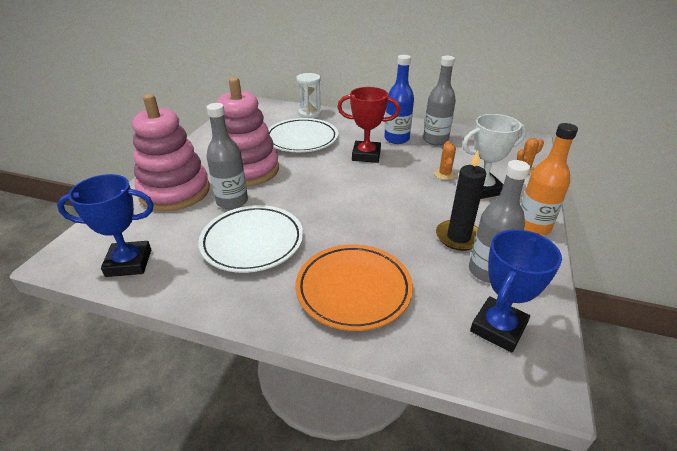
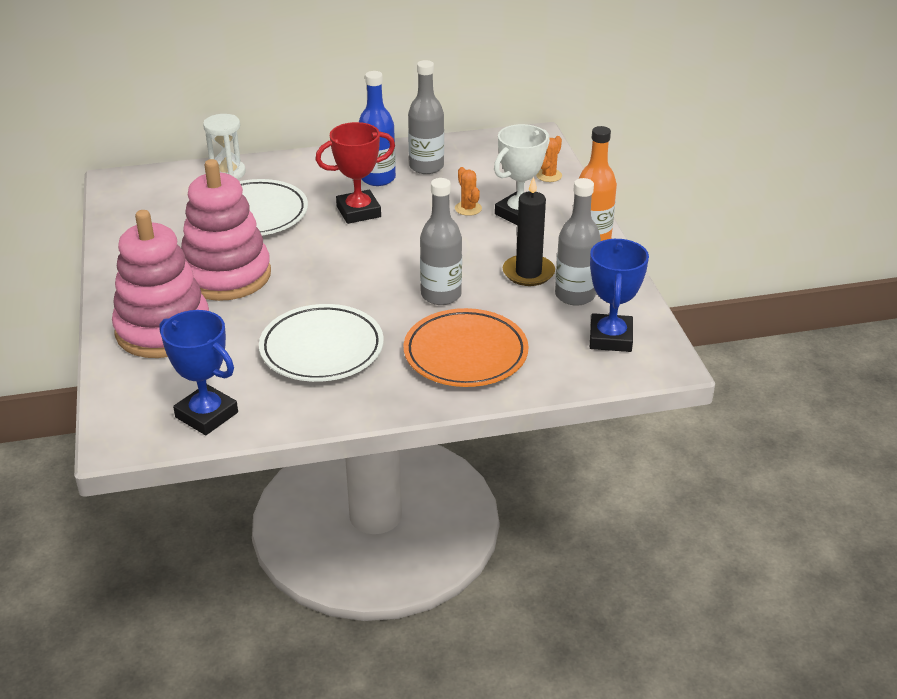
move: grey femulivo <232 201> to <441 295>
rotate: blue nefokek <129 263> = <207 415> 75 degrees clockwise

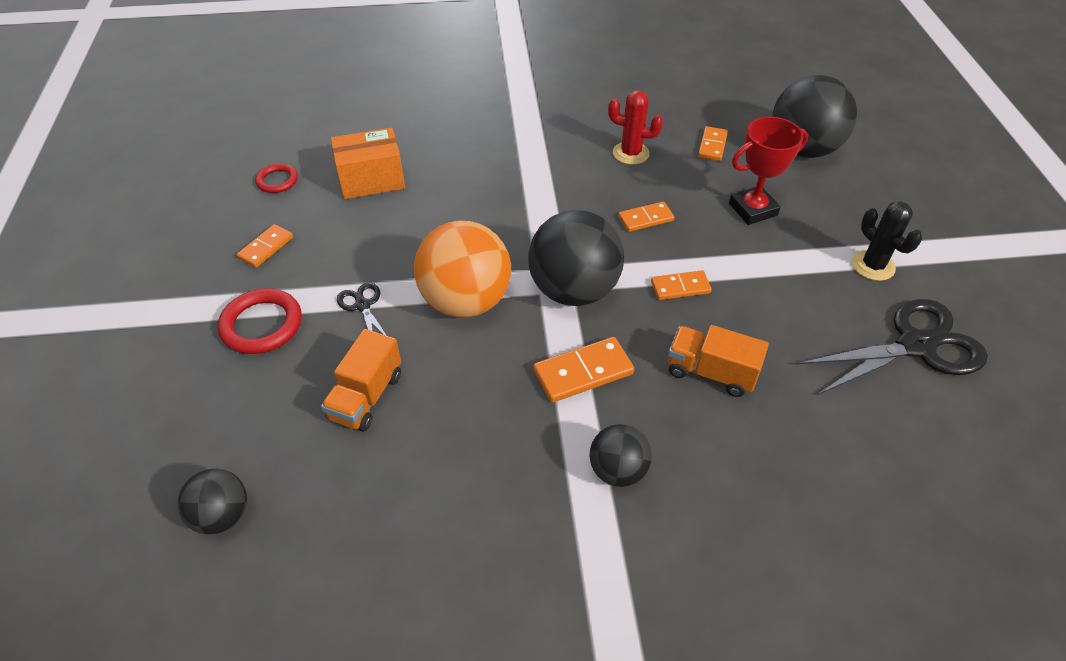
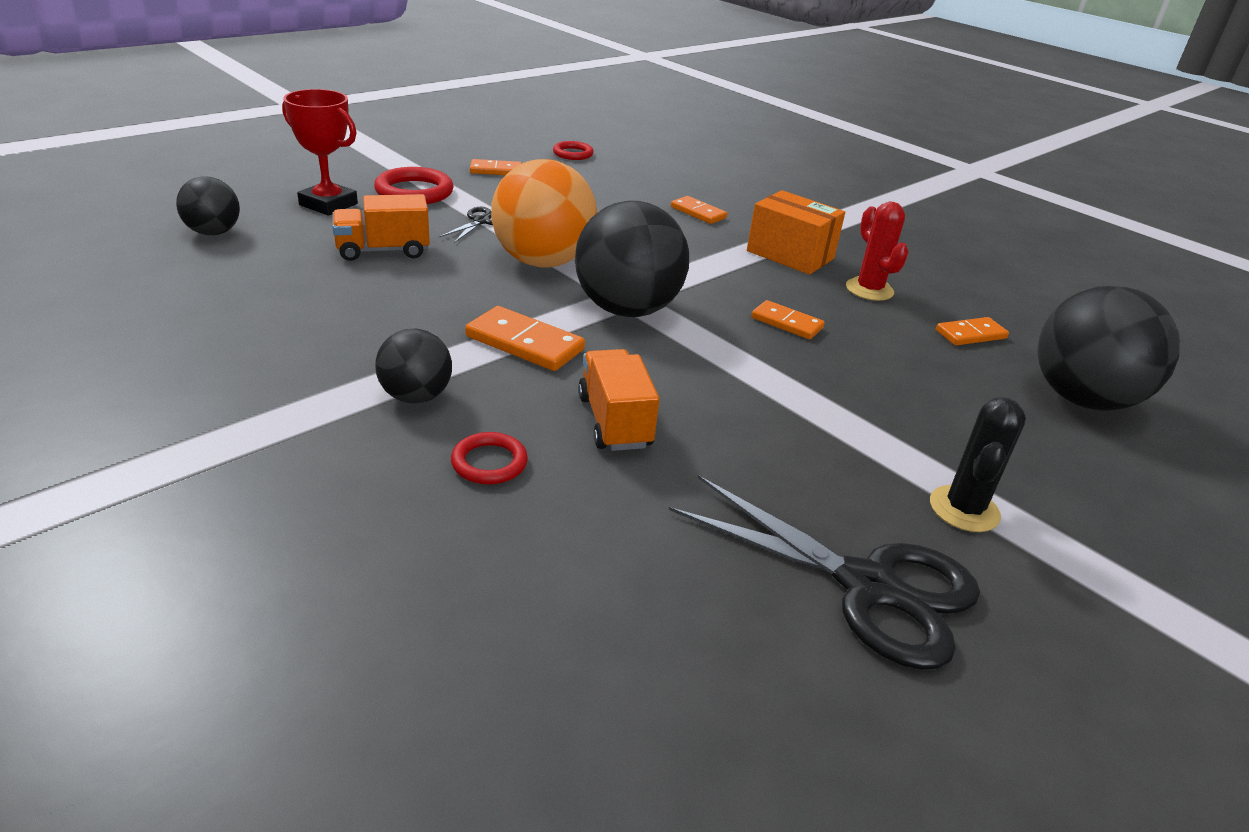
insert: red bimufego <489 462>
move: red nefokek <753 209> to <328 204>; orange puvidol <680 287> to <698 212>; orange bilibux <371 180> to <790 255>

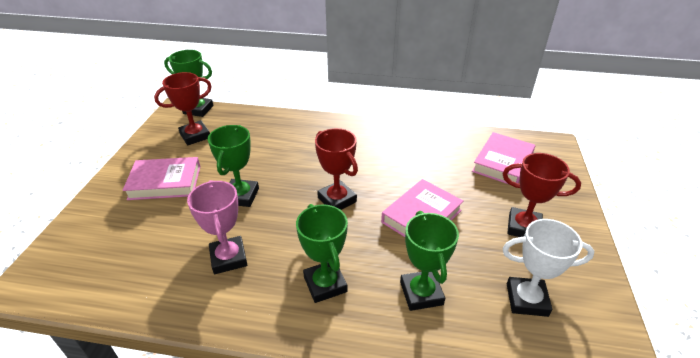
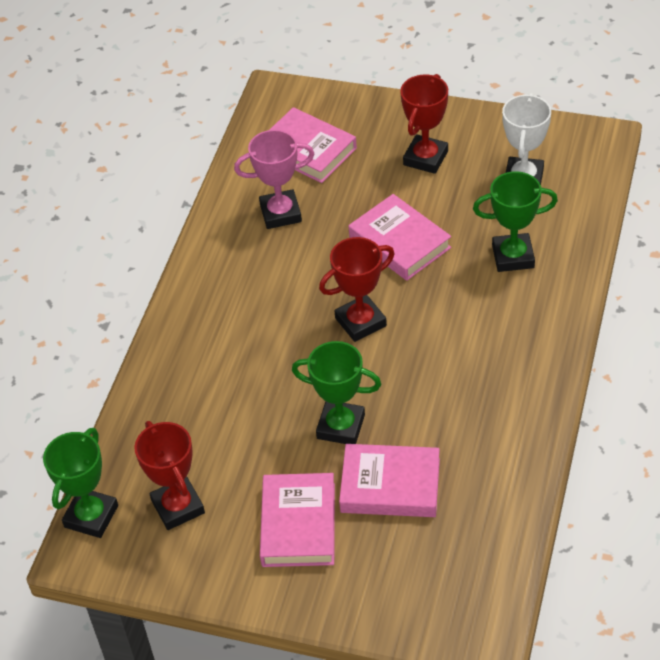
delete: green nefokek <325 284>
insert: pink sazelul <390 485>
move: pink nefokek <228 258> to <280 213>

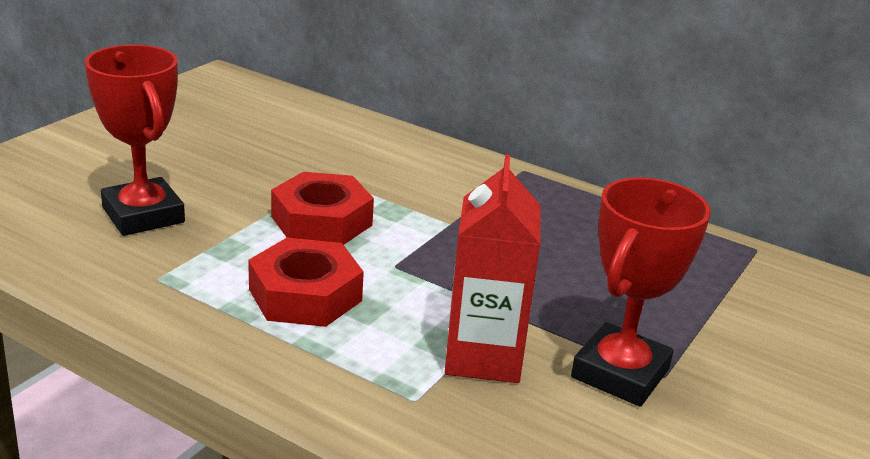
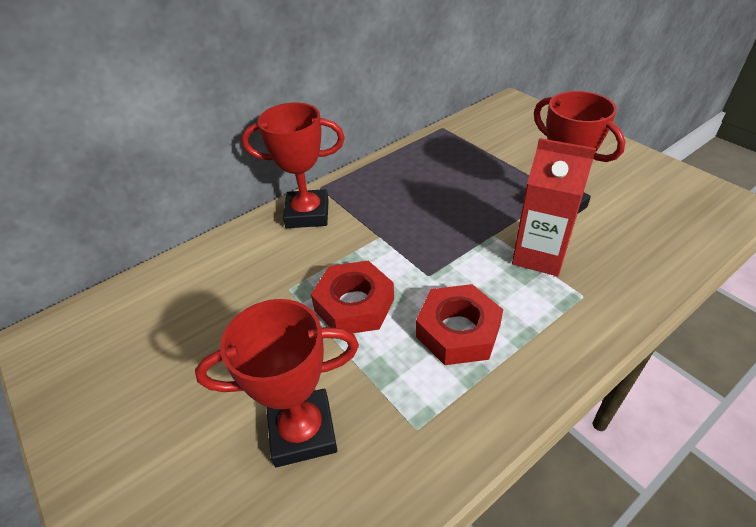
insert: red nefokek <307 214>

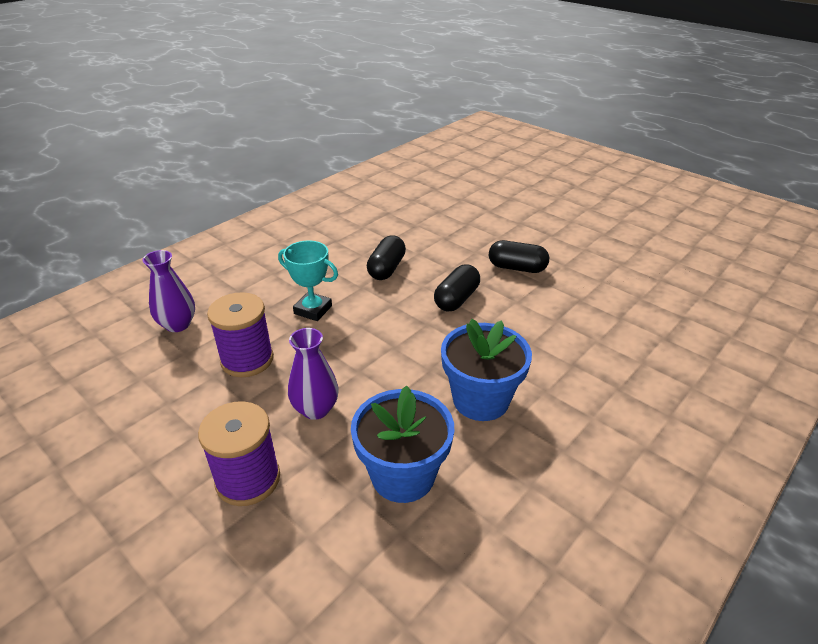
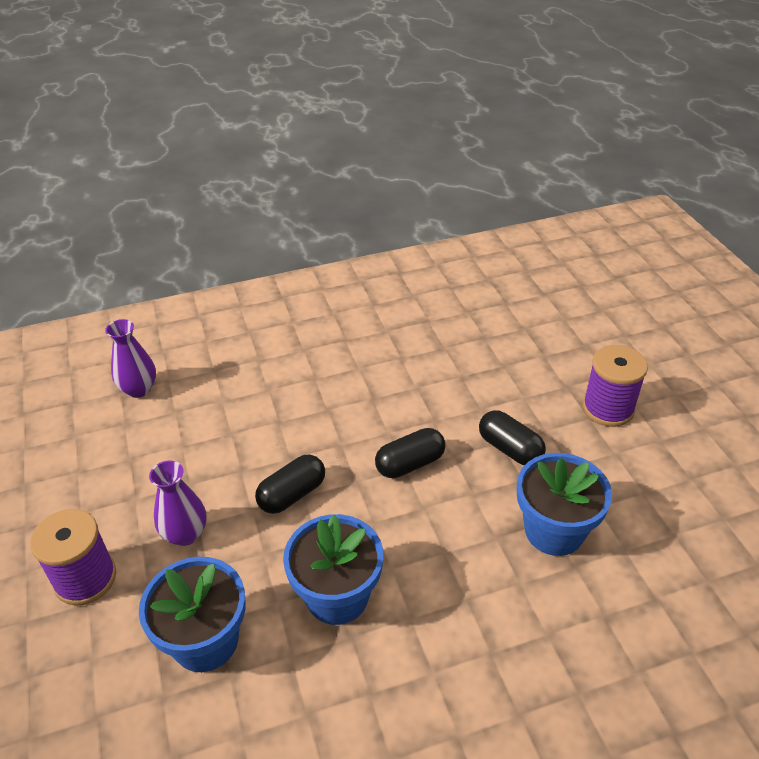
delete: turquoise nefokek <313 310>
insert: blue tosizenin <554 531>
move: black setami <386 268> to <292 494>; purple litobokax <247 360> to <608 408>

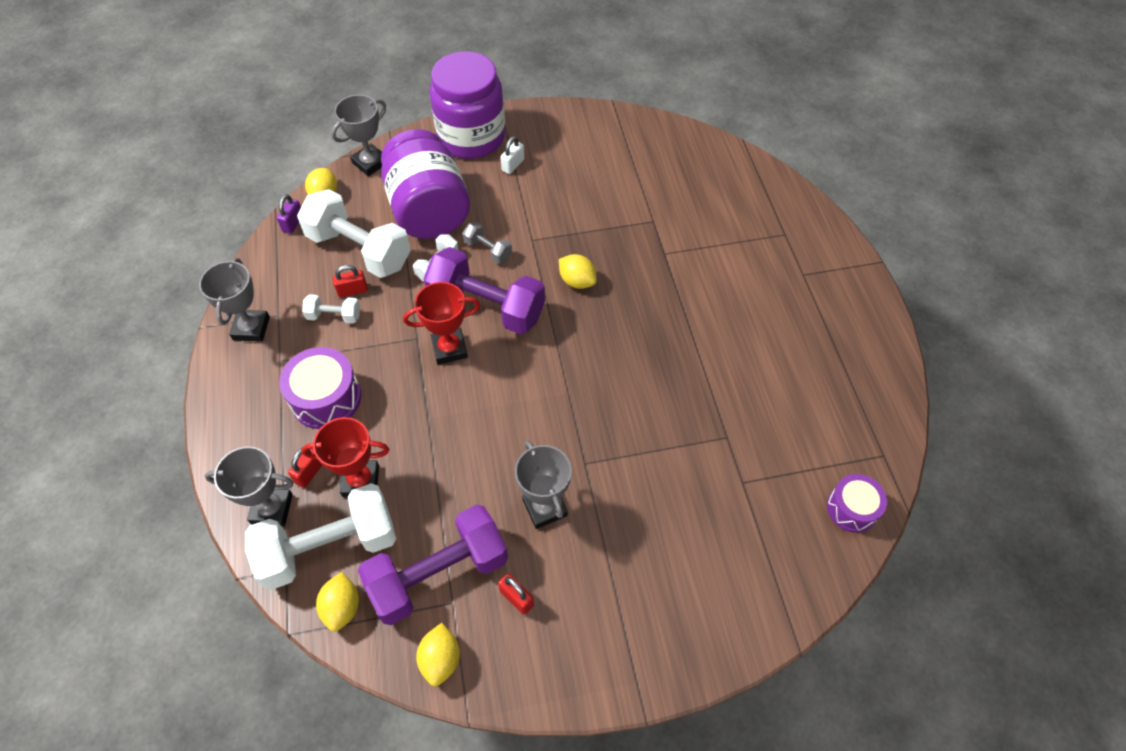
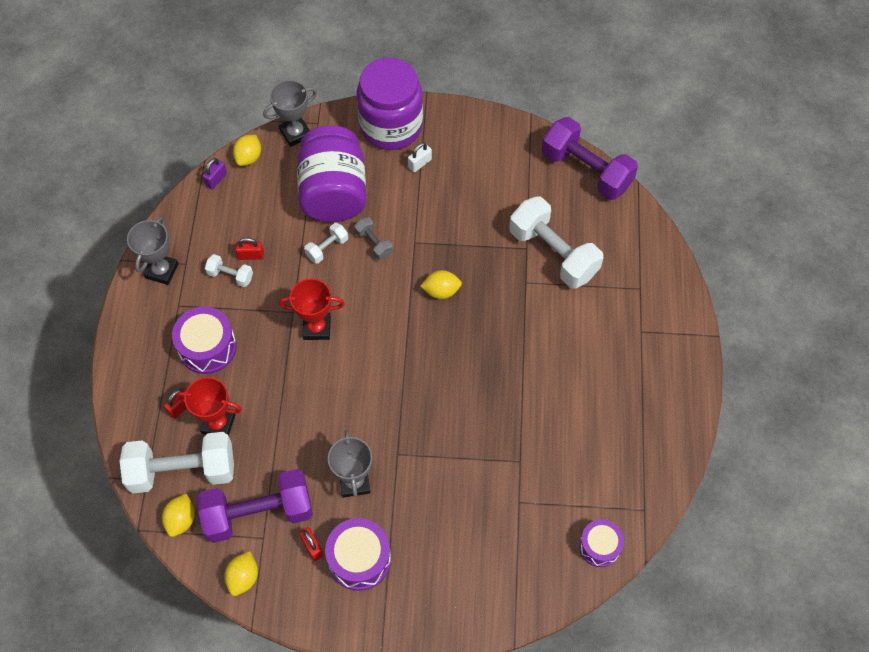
delete: grey nefokek <272 509>
insert: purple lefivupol <359 559>
move: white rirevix <359 250> to <553 253>; purple rirevix <486 306> to <586 171>
rotate: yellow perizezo <577 281> = <441 291> 60 degrees counterclockwise

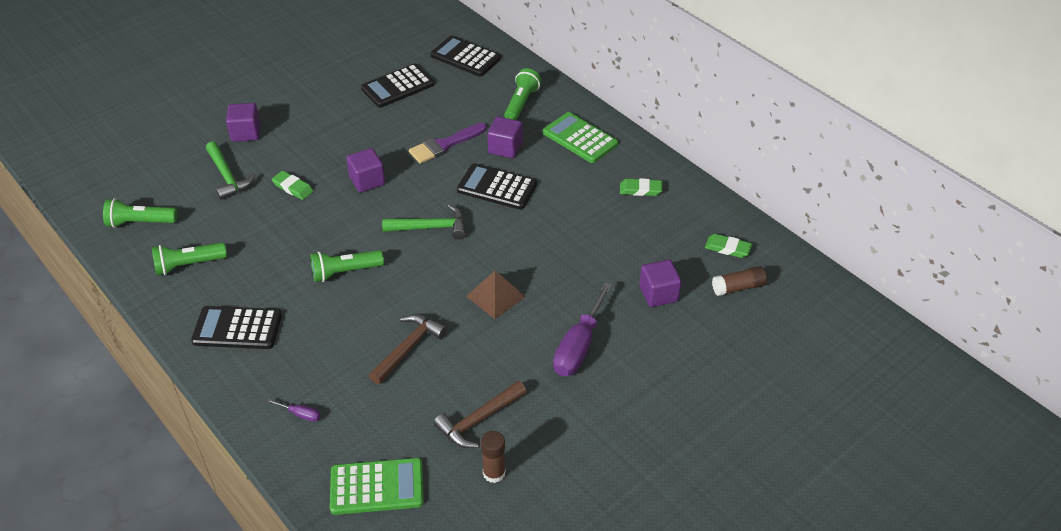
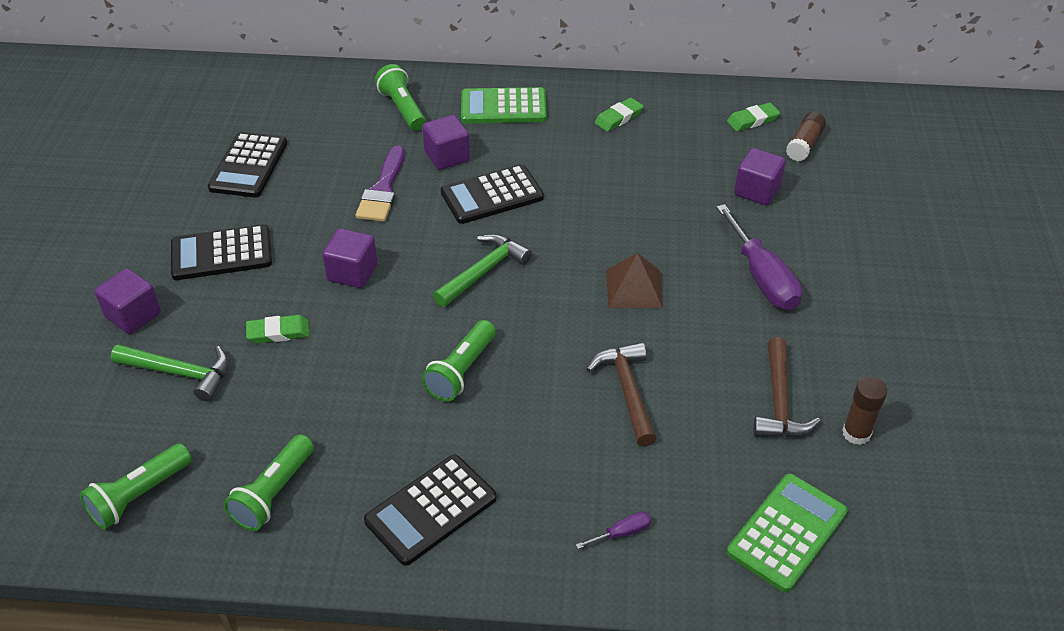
move: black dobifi <465 57> to <221 254>

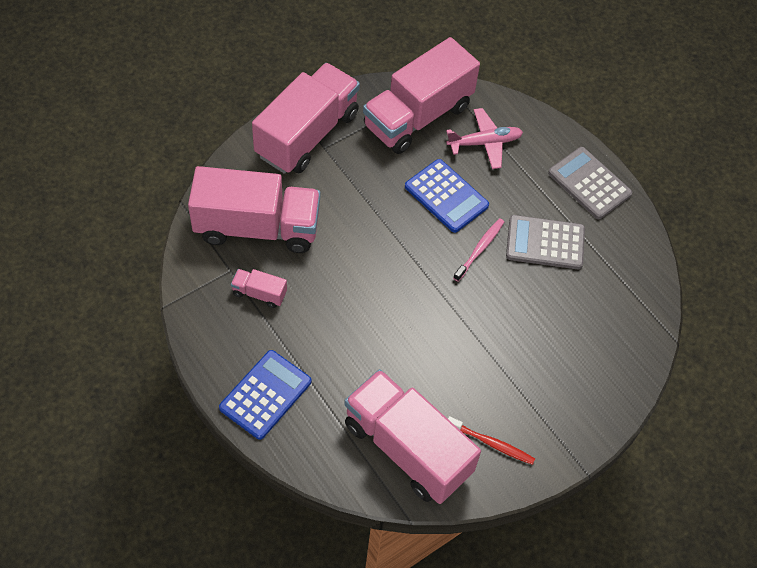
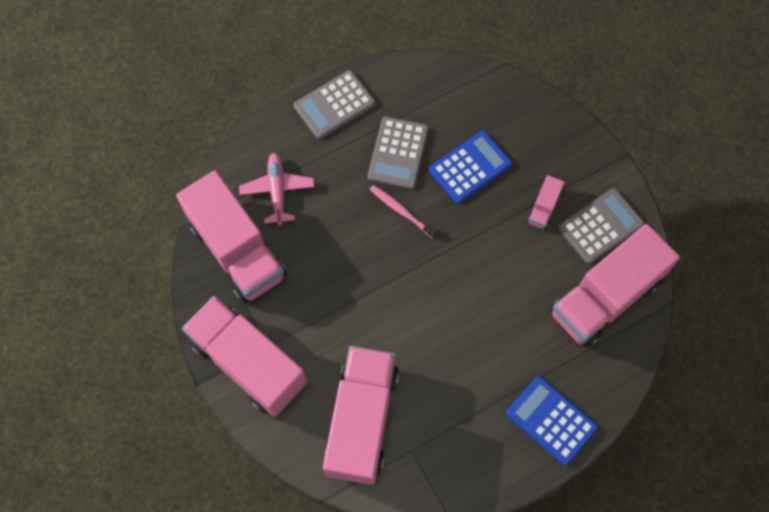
move: blue dobifi <446 196> to <470 167>; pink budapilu <259 293> to <543 208>
replace: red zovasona <492 443> to grey dobifi <600 226>

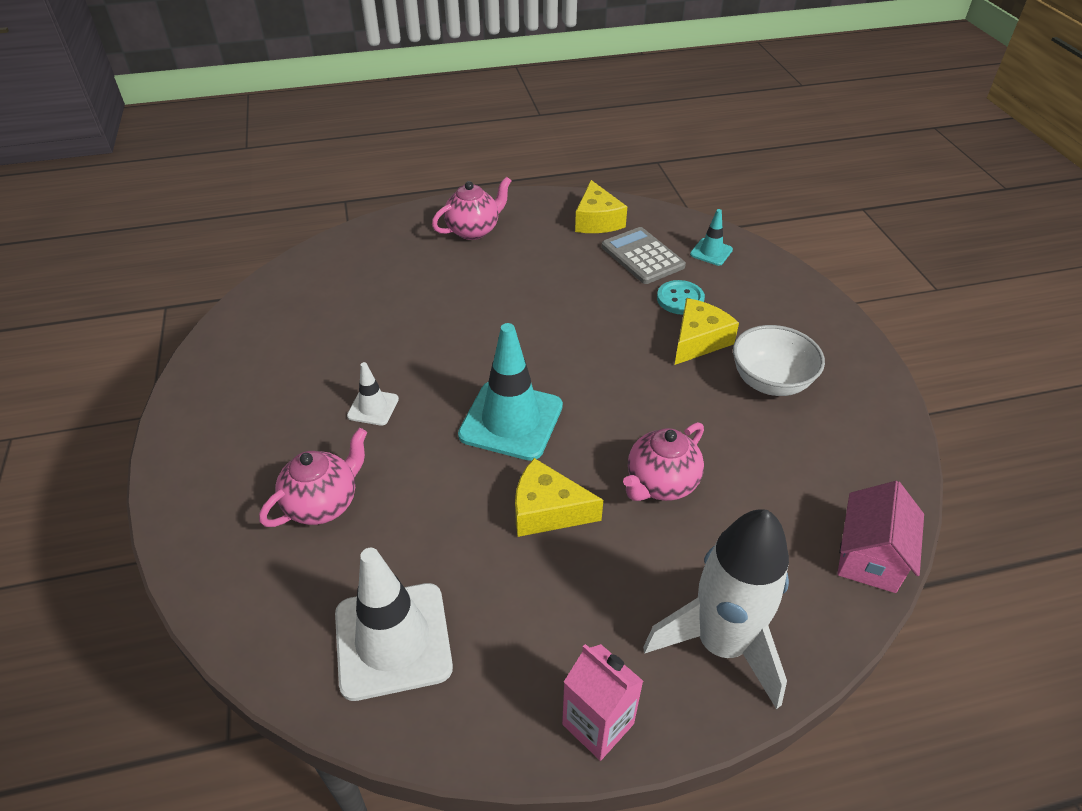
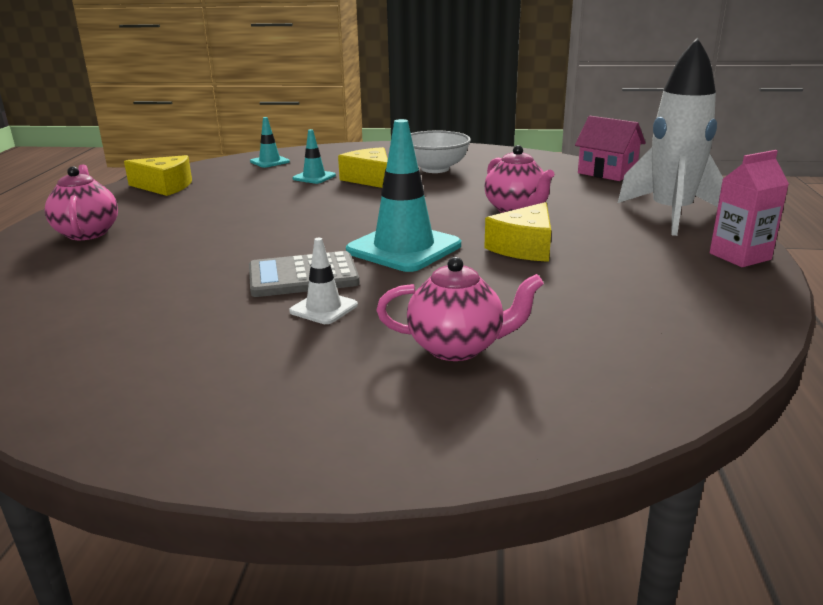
delete: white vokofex <393 640>
move: grey dobifi <642 256> to <303 276>
replace: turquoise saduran <680 299> to turquoise vokofex <314 177>
rotate: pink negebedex <323 504> = <457 347> 120 degrees clockwise

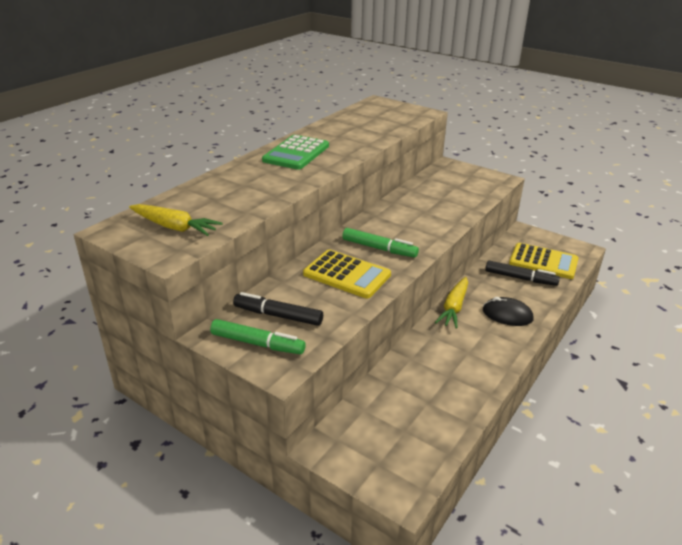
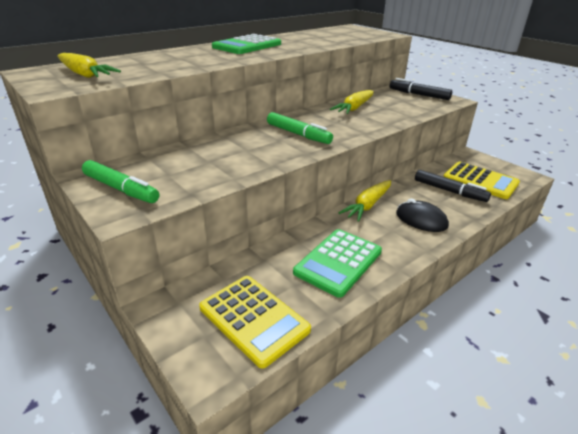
insert: green dobifi <338 262>; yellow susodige <354 108>
move: yellow dobifi <347 275> to <253 319>; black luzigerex <278 316> to <419 95>

